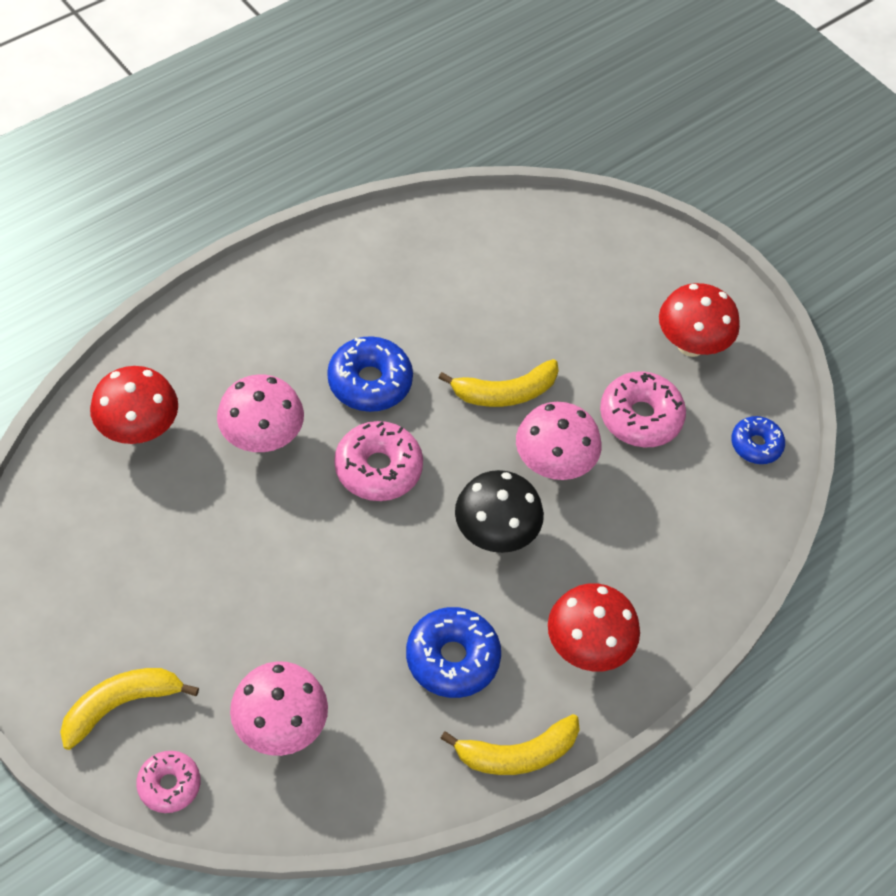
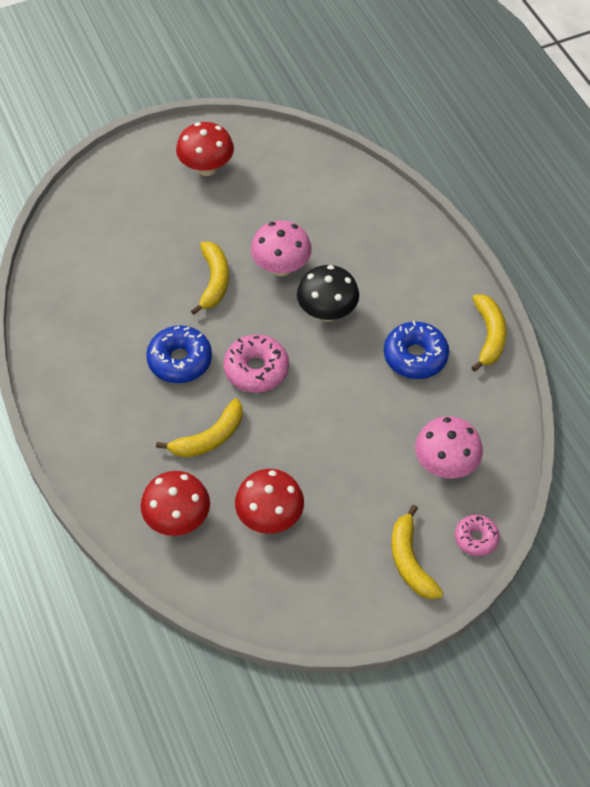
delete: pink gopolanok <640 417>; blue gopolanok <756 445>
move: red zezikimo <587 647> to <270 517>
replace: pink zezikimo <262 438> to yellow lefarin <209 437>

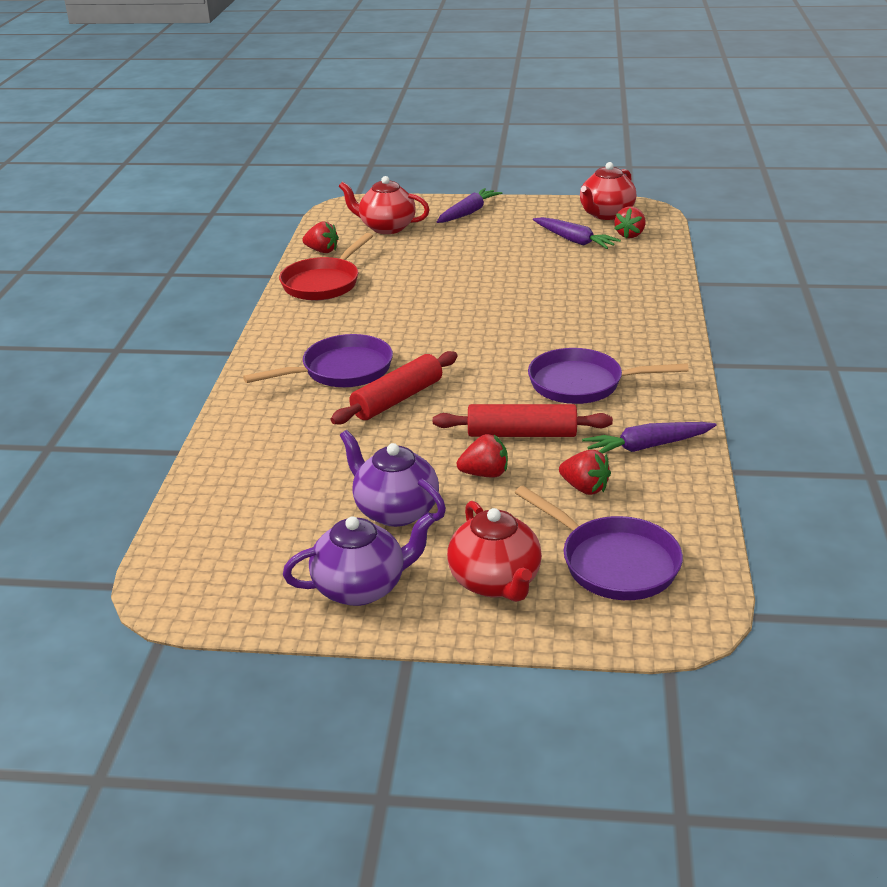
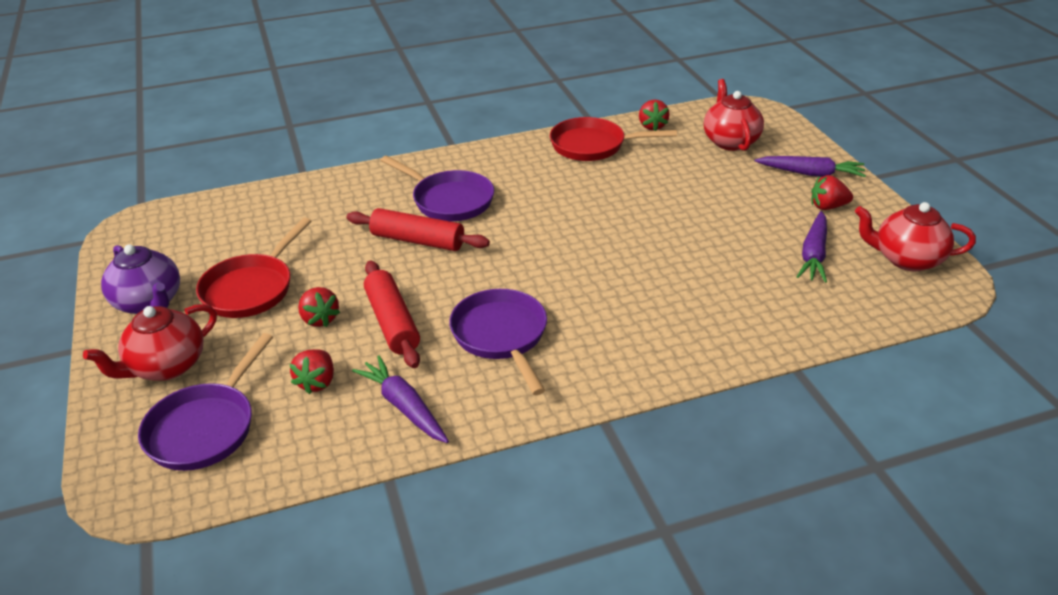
move: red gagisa <630 235> to <827 207>
replace: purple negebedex <395 511> to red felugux <251 288>

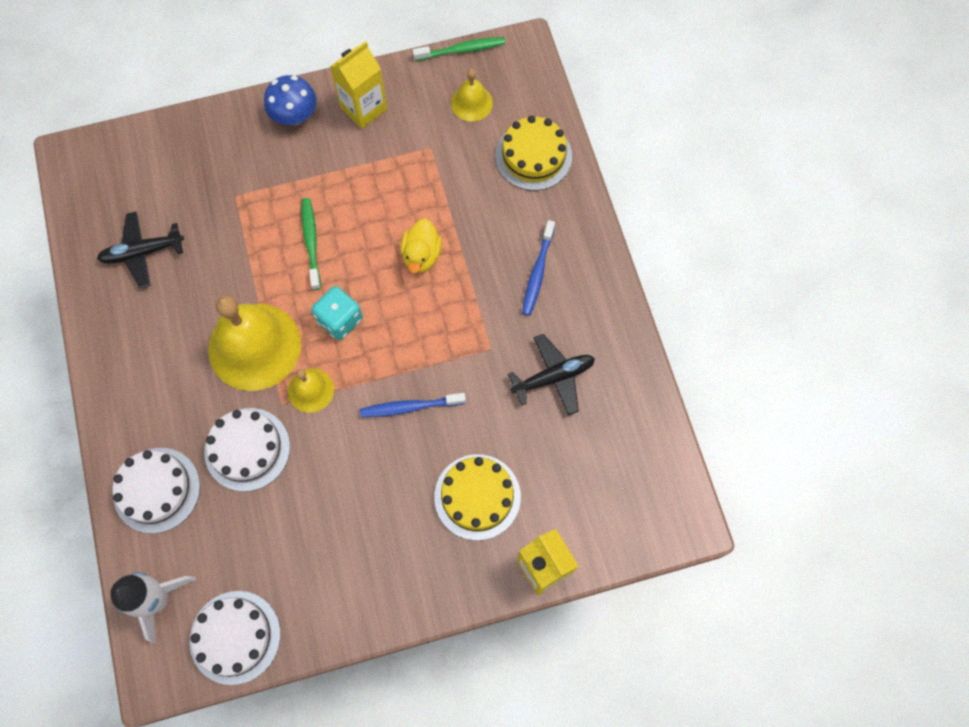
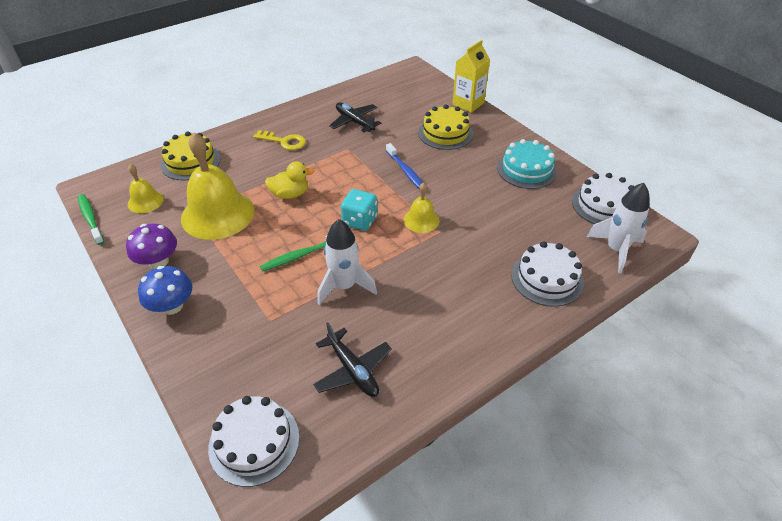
insert: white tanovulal <344 286>; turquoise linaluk <526 169>
move: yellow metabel <254 346> to <218 214>; white linaluk <247 449> to <254 442>
replace: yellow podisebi <363 108> to purple zezikimo <158 261>; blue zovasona <537 272> to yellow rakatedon <284 141>

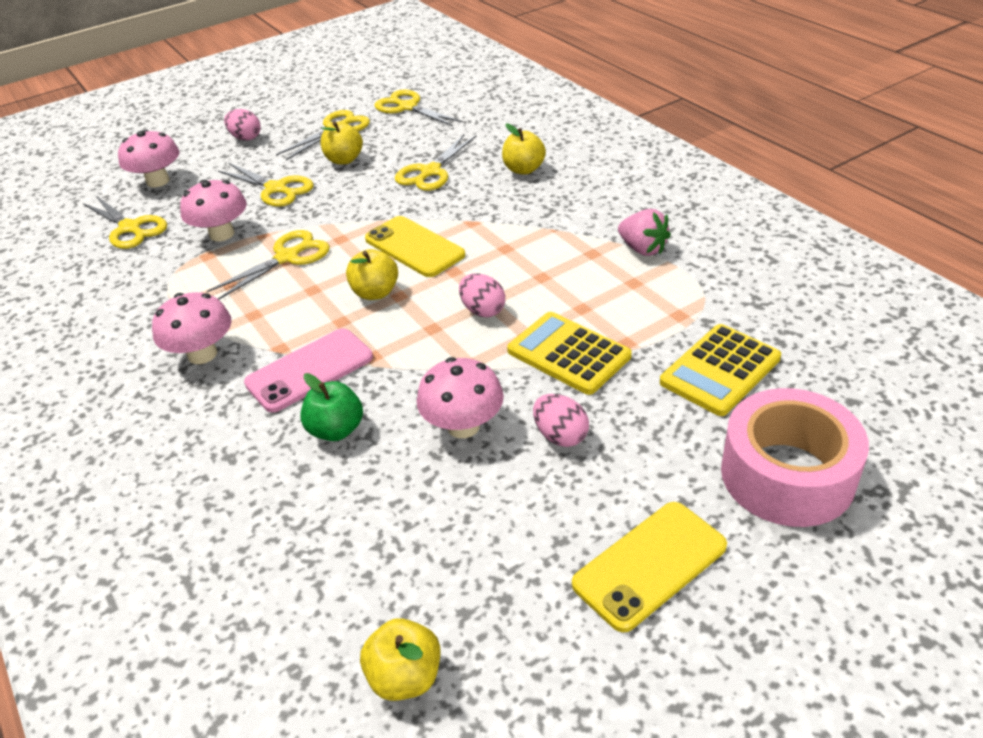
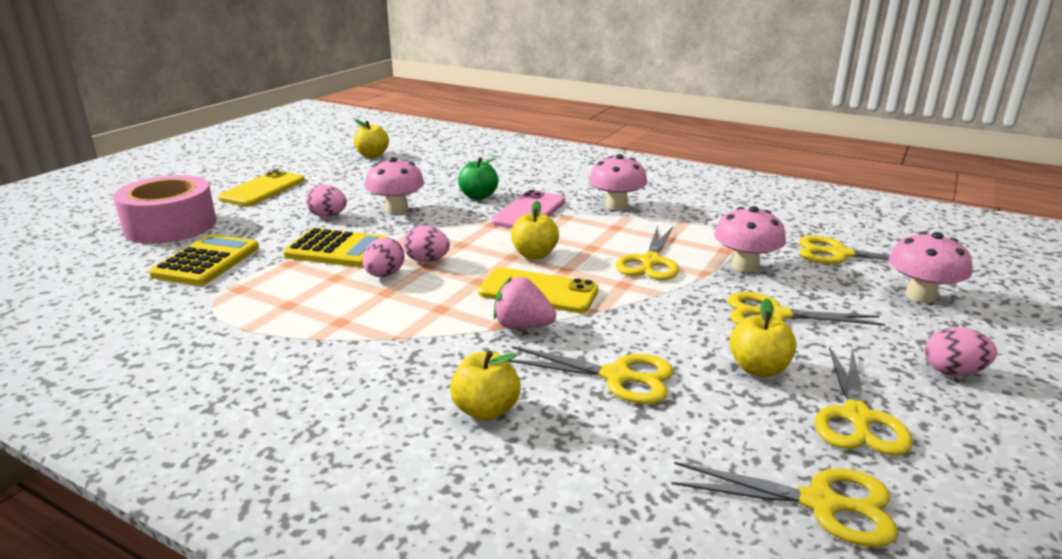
insert: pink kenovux <384 275>
move: pink gagisa <642 249> to <522 326>
rotate: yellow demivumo <430 172> = <617 377> 105 degrees clockwise

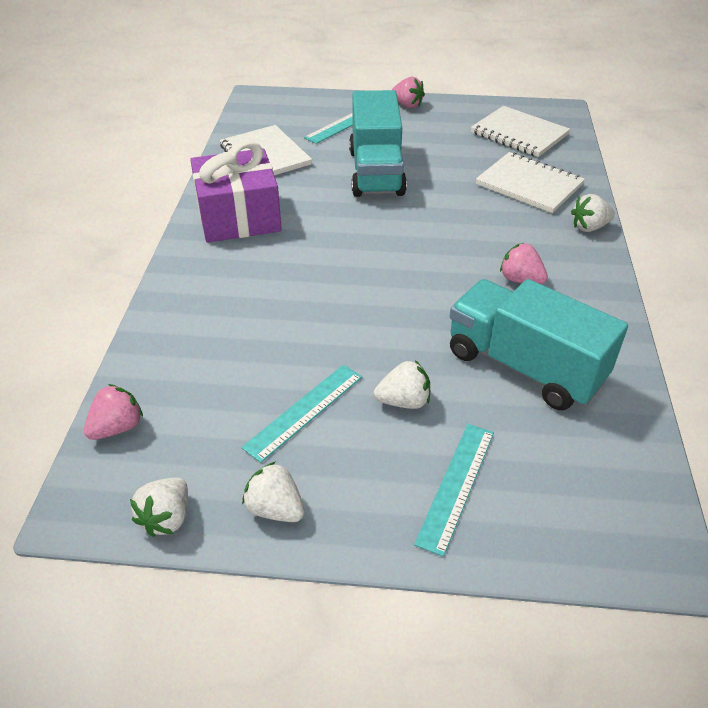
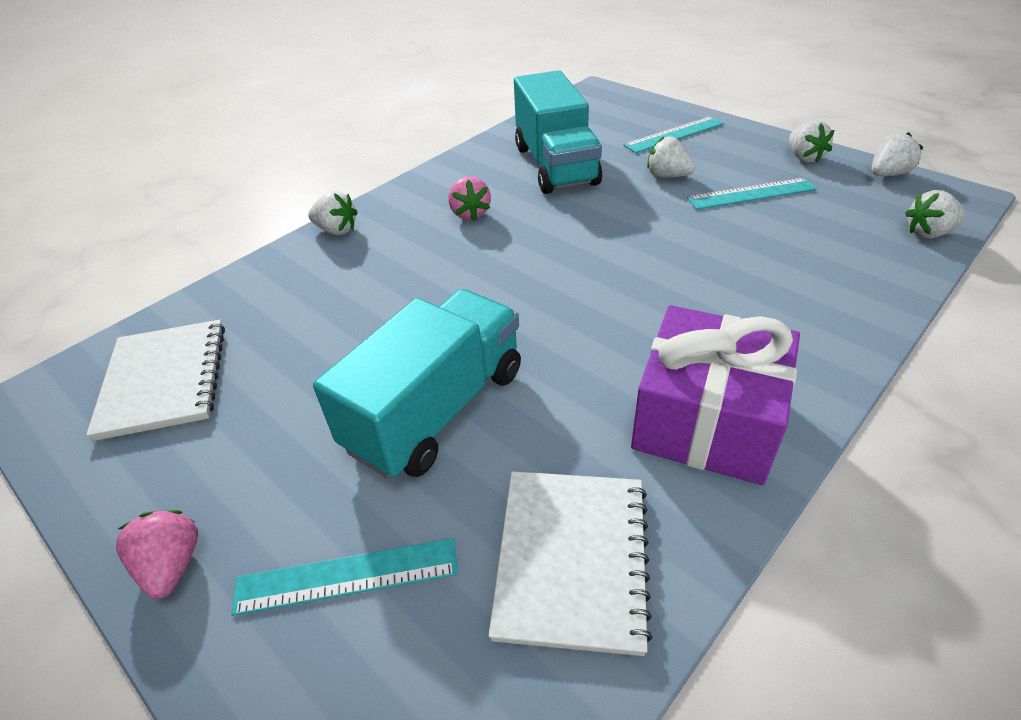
delete: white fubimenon <529 185>
recolor: pink gagisa <117 427> to white gagisa <928 233>

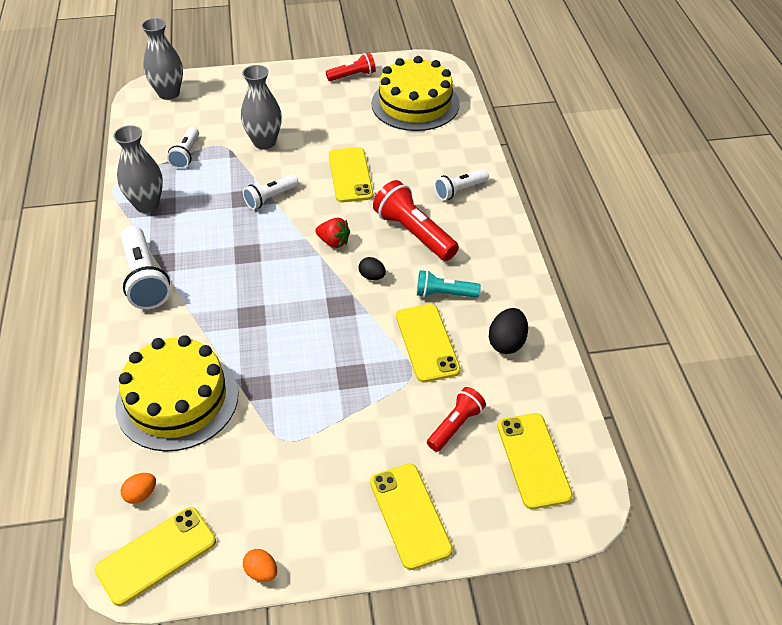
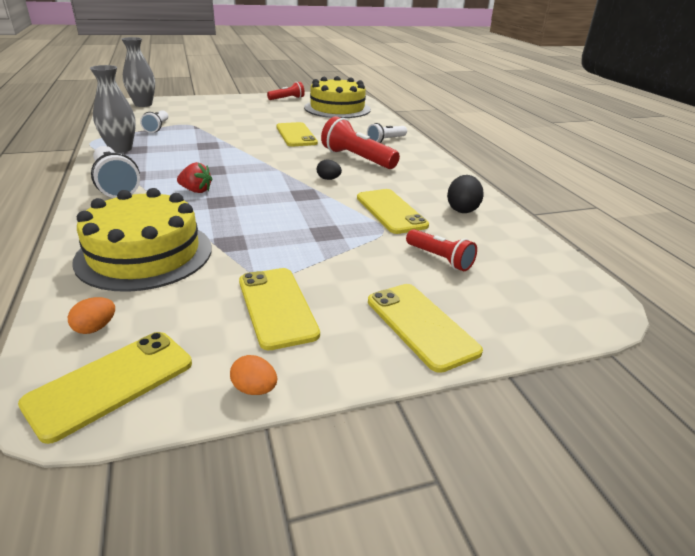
delete: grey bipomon <264 142>; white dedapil <270 198>; turquoise dedapil <444 294>
move: red gagisa <334 242> to <196 191>; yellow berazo <533 460> to <276 307>
rotate: red dedapil <455 425> = <440 259> 105 degrees clockwise

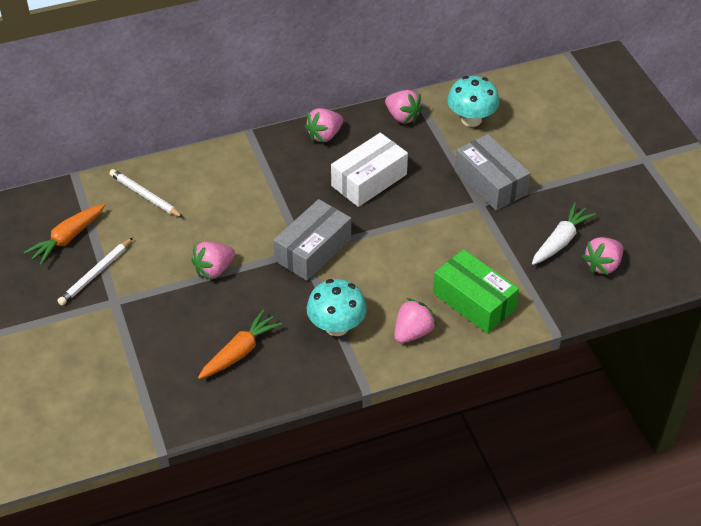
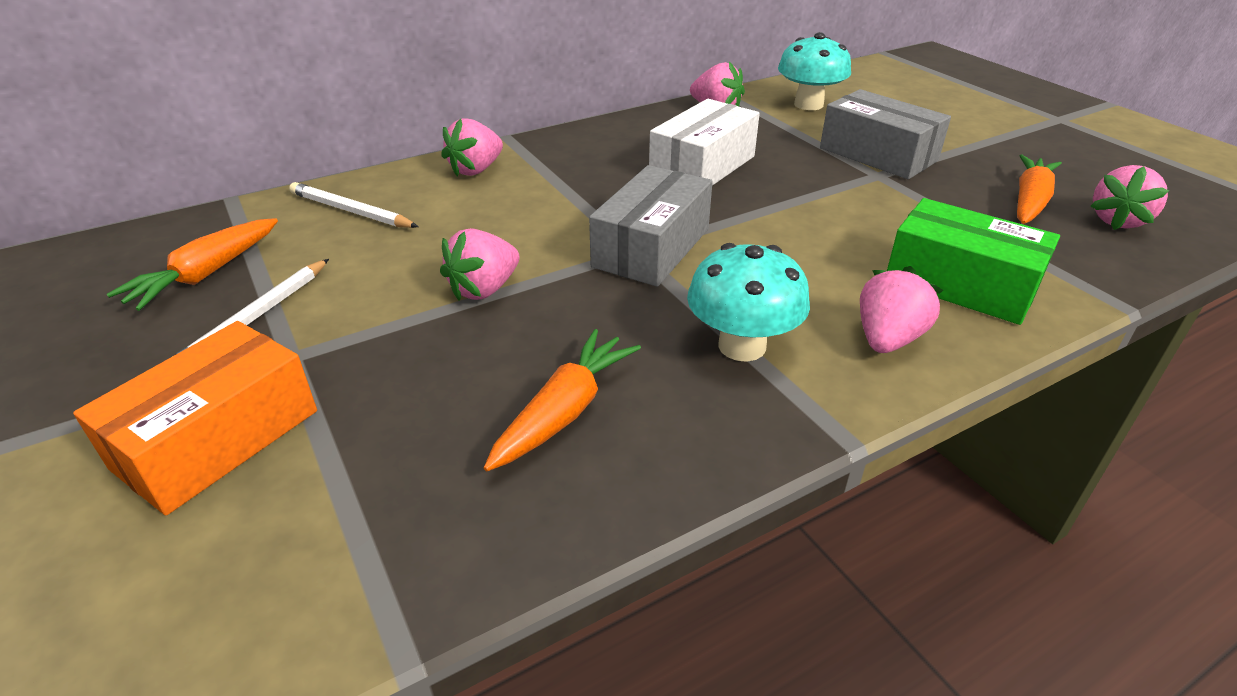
insert: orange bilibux <217 439>
move: pink gagisa <325 135> to <476 170>
recolor: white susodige <560 241> to orange susodige <1029 201>

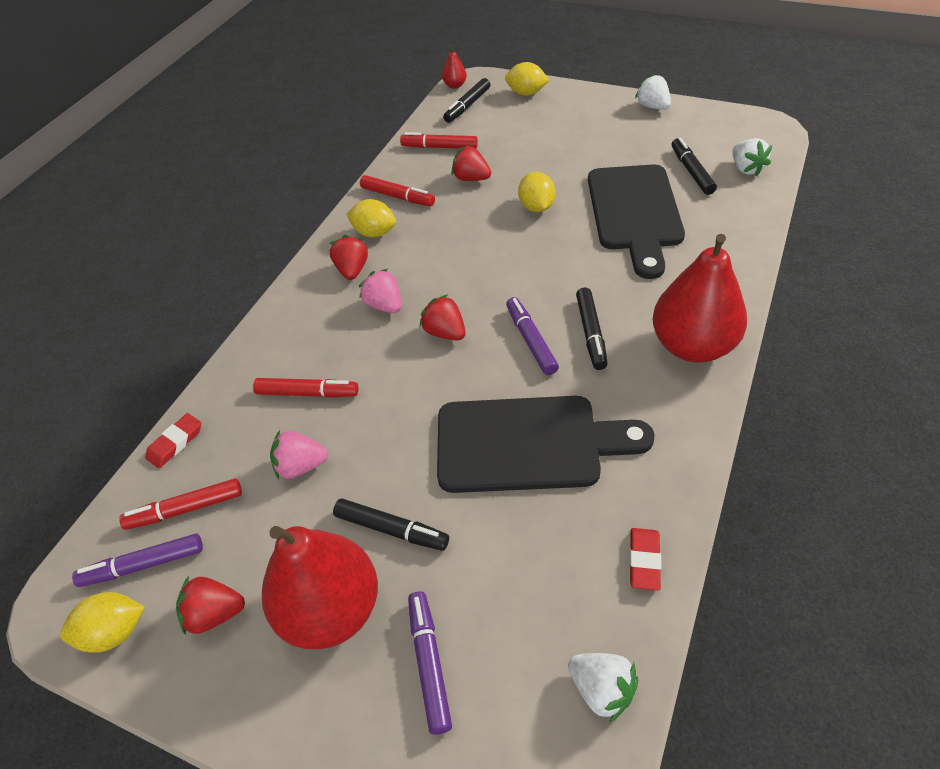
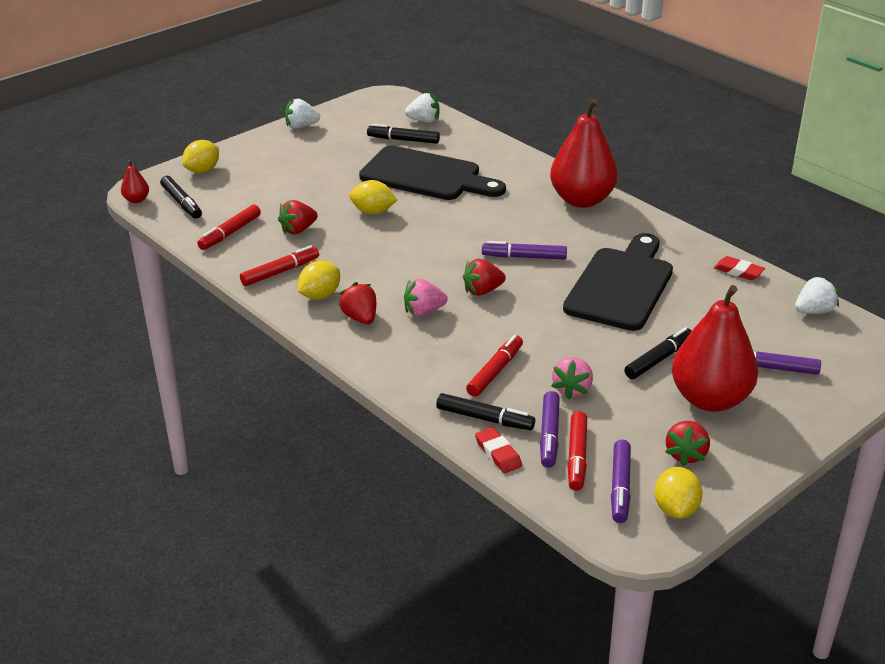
insert: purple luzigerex <549 435>
move: black luzigerex <591 333> to <485 419>
rotate: red gagisa <352 270> = <360 318> 45 degrees clockwise

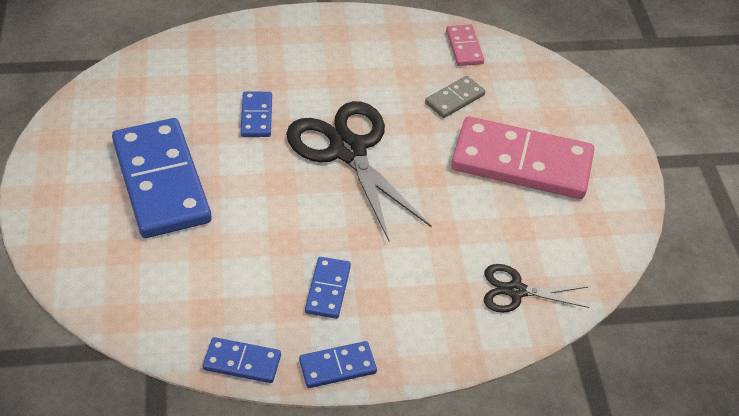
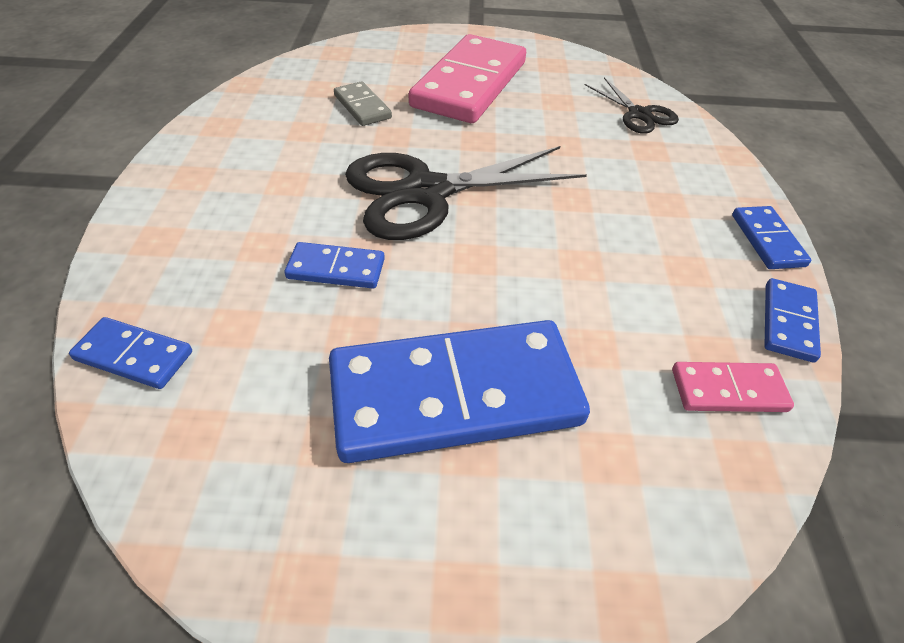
move: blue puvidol <328 289> to <134 355>; pink puvidol <464 47> to <728 390>
rotate: black demivumo <516 291> = <639 114> 45 degrees counterclockwise

